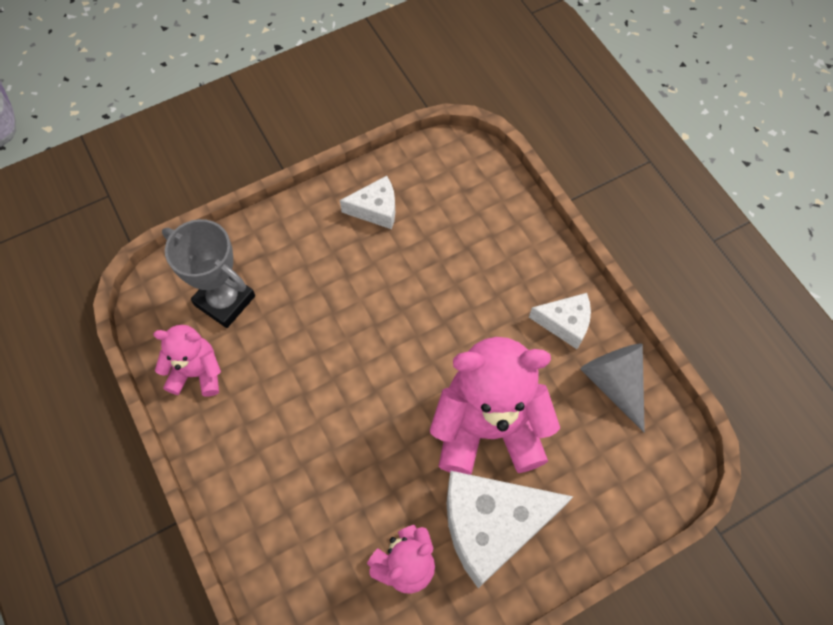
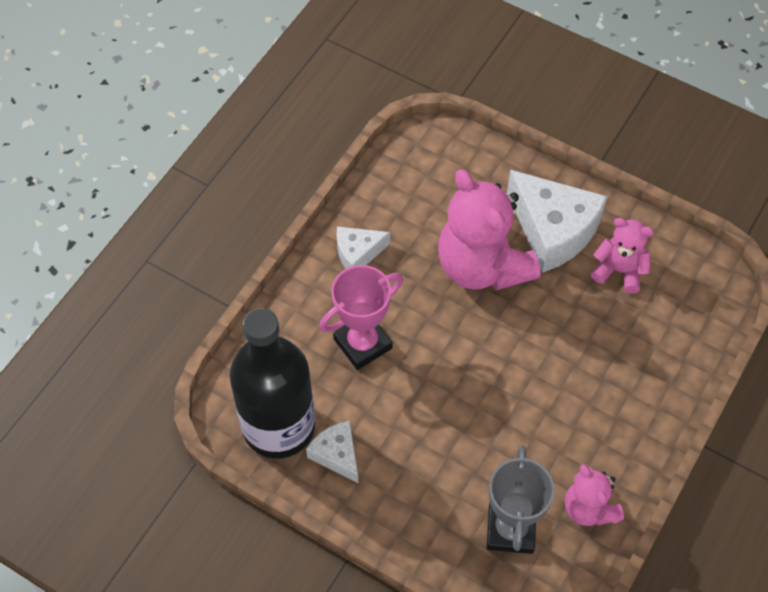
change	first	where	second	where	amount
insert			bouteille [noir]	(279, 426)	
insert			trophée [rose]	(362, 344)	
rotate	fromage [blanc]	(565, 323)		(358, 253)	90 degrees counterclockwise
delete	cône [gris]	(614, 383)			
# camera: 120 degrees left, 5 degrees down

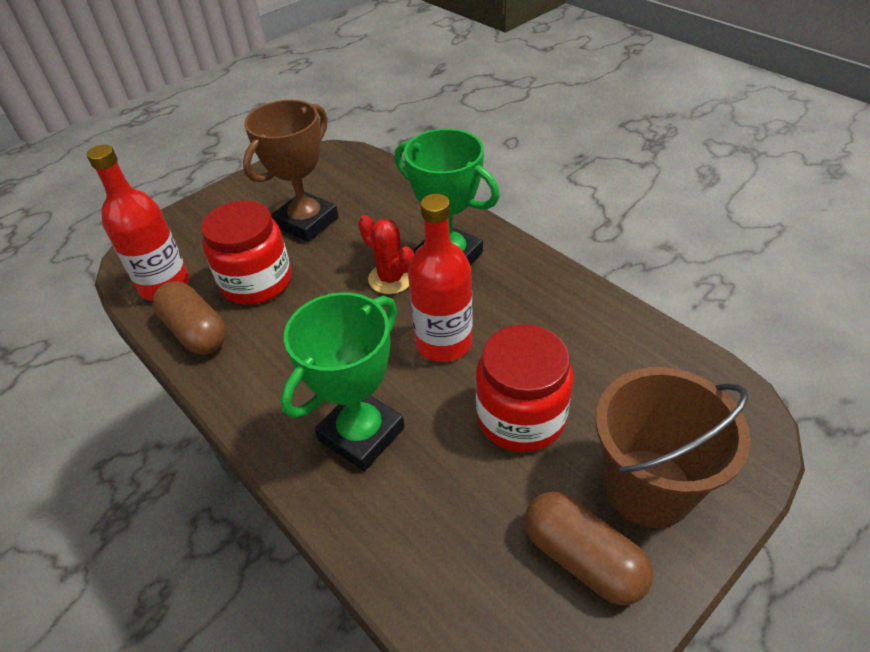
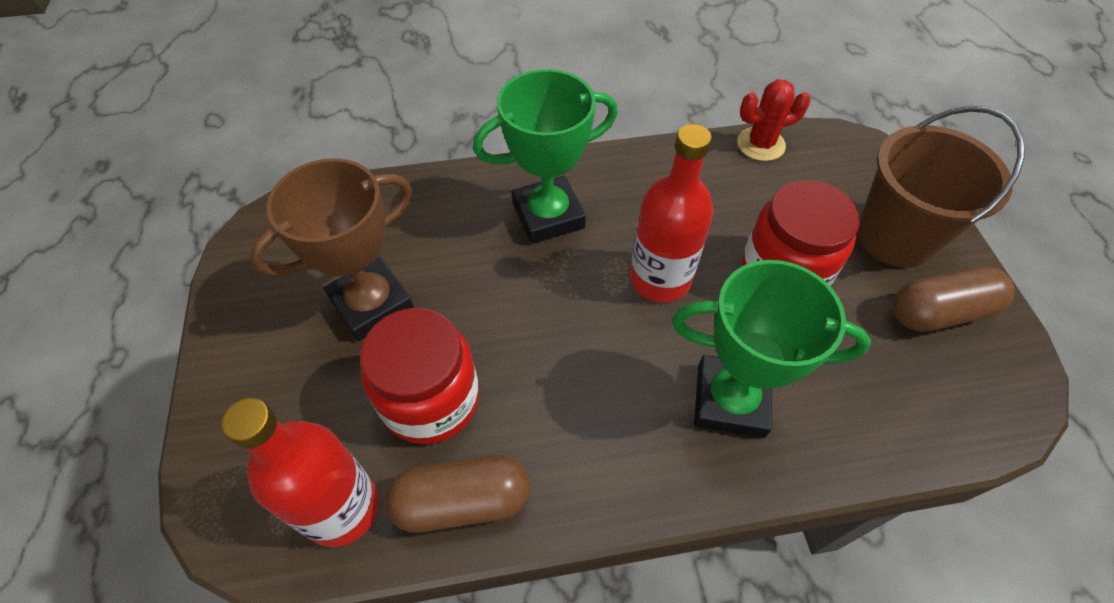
change	first	where	second	where	amount
rotate	trophée [marron]	(307, 222)		(371, 304)	75 degrees clockwise
rotate	trophée [vert]	(361, 434)		(730, 400)	60 degrees counterclockwise
move	cactus [rouge]	(391, 278)		(760, 144)	
# camera: 60 degrees left, 10 degrees up

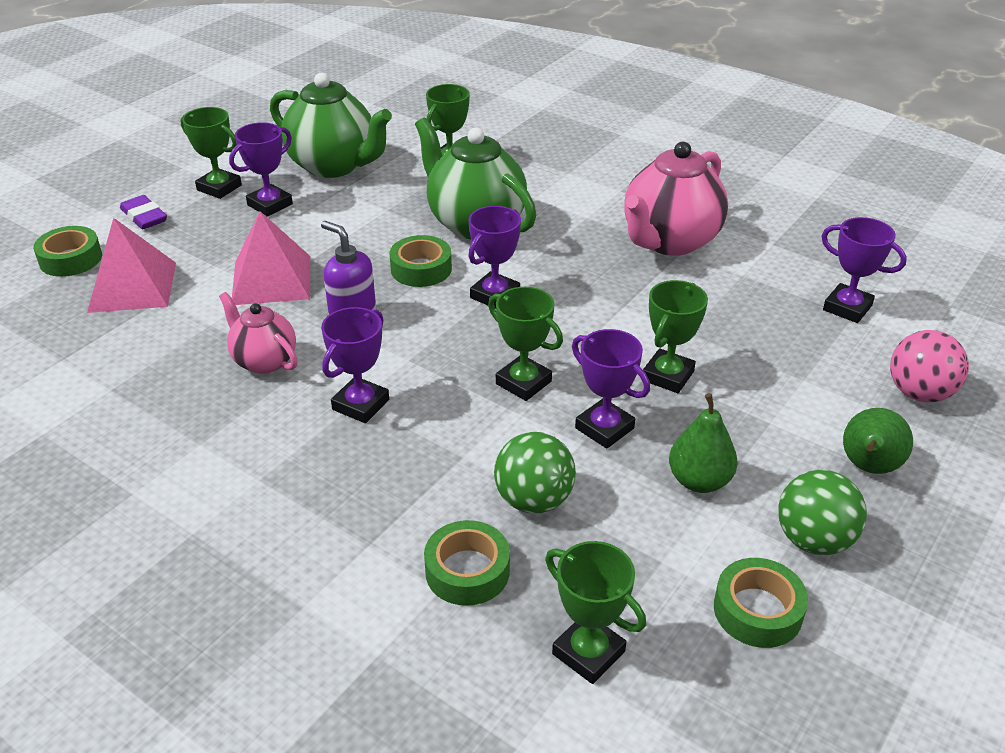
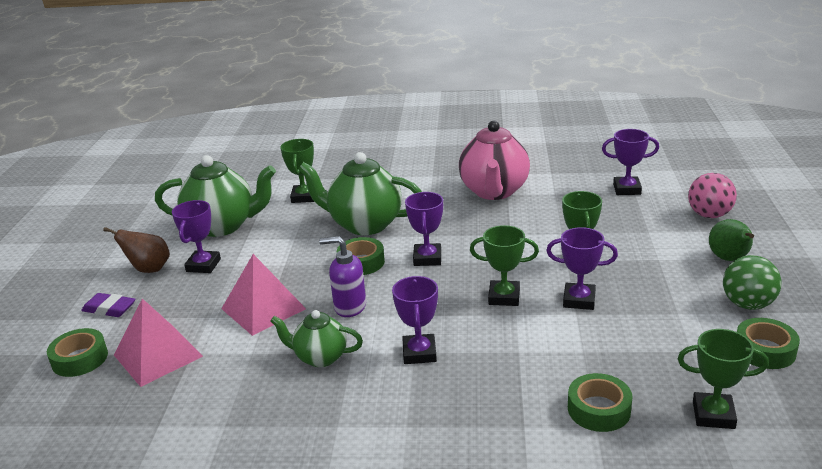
change	first	where	second	where	amount
replace	trophée [vert]	(219, 188)	poire [marron]	(149, 269)	
recolor	théière [rose]	(264, 361)	théière [vert]	(320, 357)	
delete	balle [vert]	(534, 500)			
delete	poire [vert]	(699, 481)			
# camera: 30 degrees left, 10 degrees down

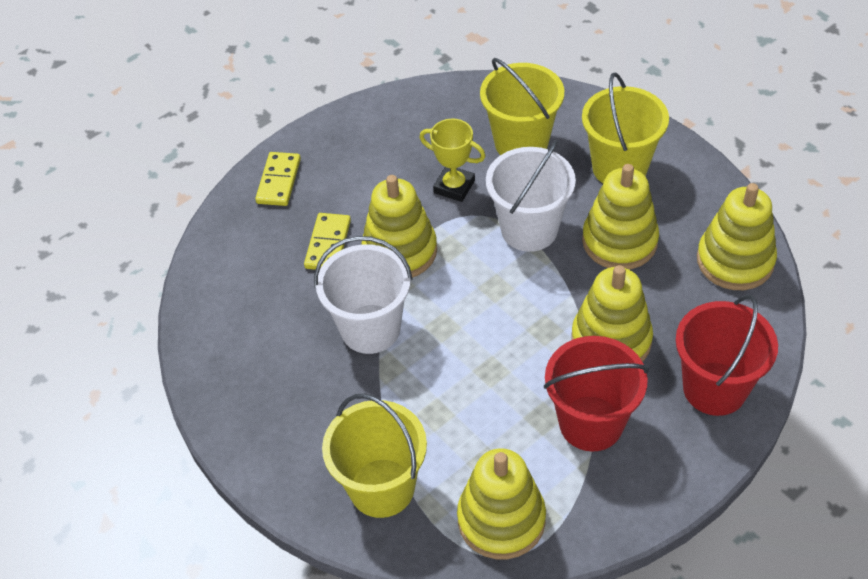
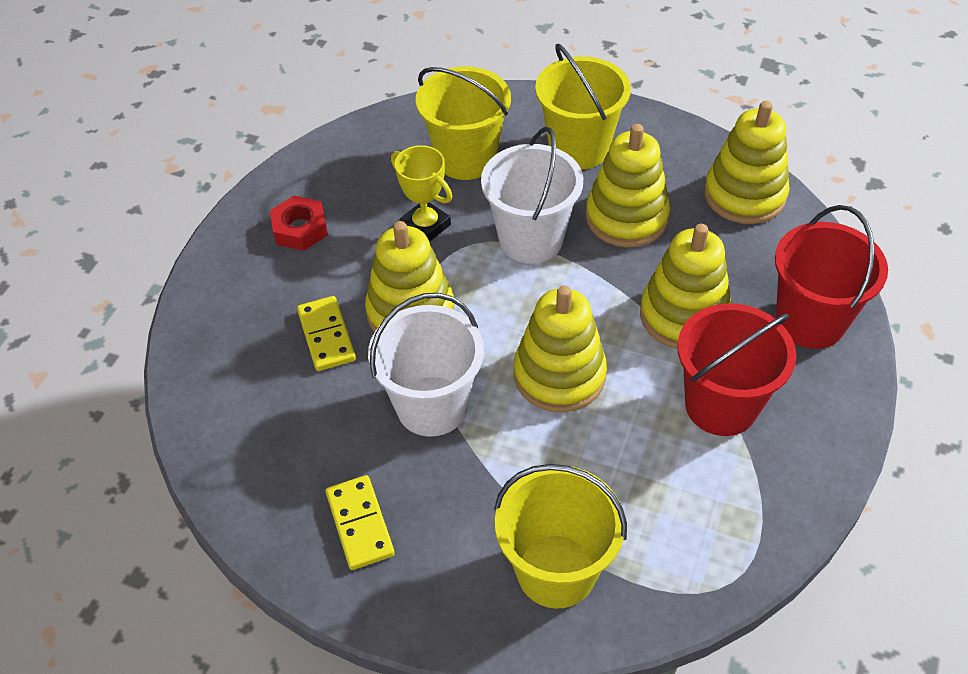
change	first	where	second	where	amount
insert			écrou [rouge]	(300, 229)	
move	domino [jaune]	(278, 181)		(359, 524)	
rotate	trophée [jaune]	(454, 187)		(425, 226)	45 degrees clockwise
move	jouet à empiler [jaune]	(501, 519)		(559, 375)	
# camera: 30 degrees left, 0 degrees up

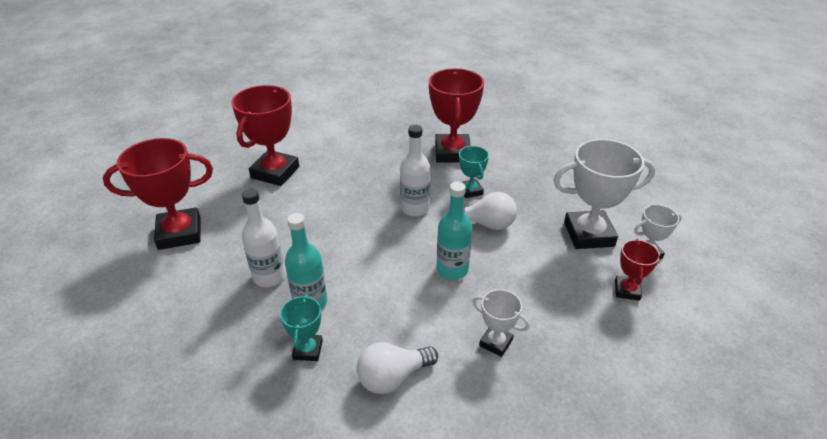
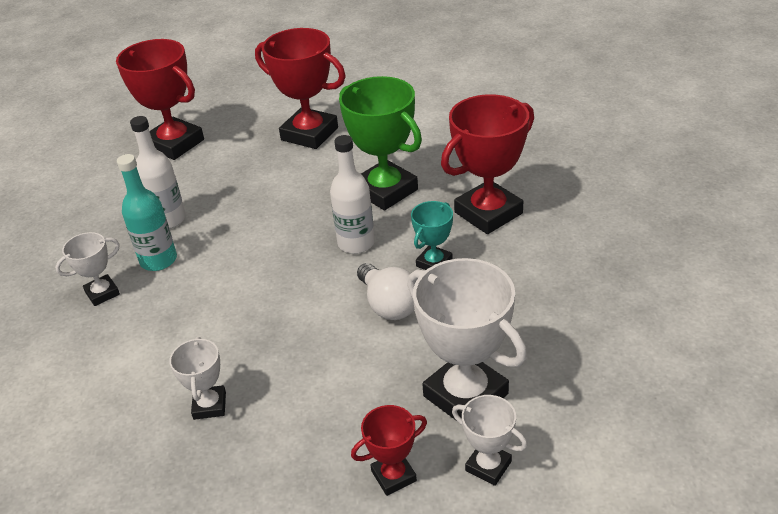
change	first	where	second	where	amount
recolor	trophée [turquoise]	(308, 350)	trophée [blanc]	(102, 293)	
rotate	trophée [rouge]	(275, 172)		(309, 134)	45 degrees clockwise
insert			trophée [vert]	(385, 191)	
delete	ampoule [blanc]	(393, 377)			
delete	bouteille [turquoise]	(452, 269)			
# camera: 55 degrees right, 0 degrees up

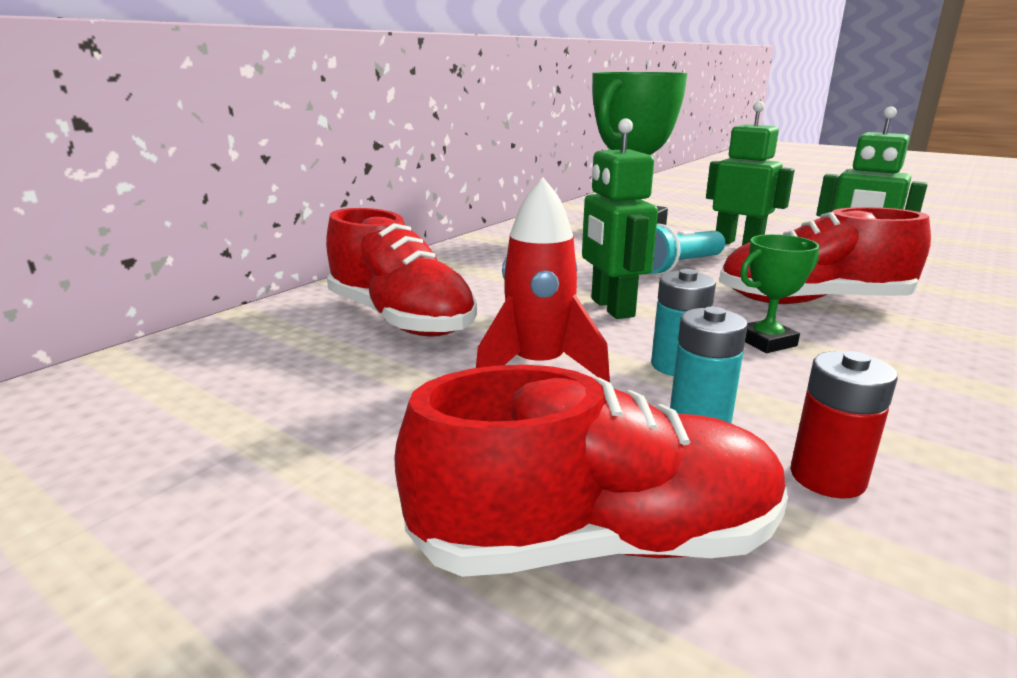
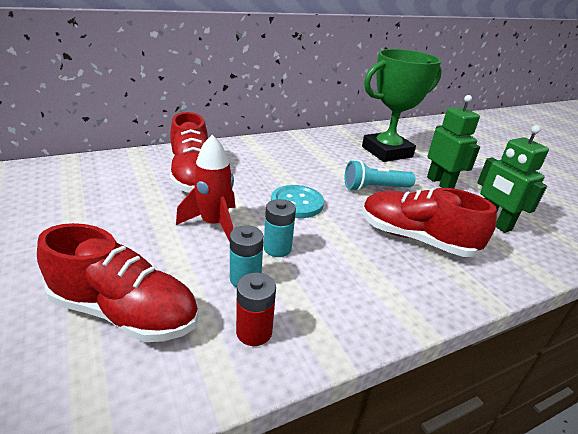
change	first	where	second	where	amount
replace	robot [vert]	(611, 308)	bouton [turquoise]	(297, 203)	
delete	trophée [vert]	(766, 342)			
# camera: 25 degrees right, 10 degrees up

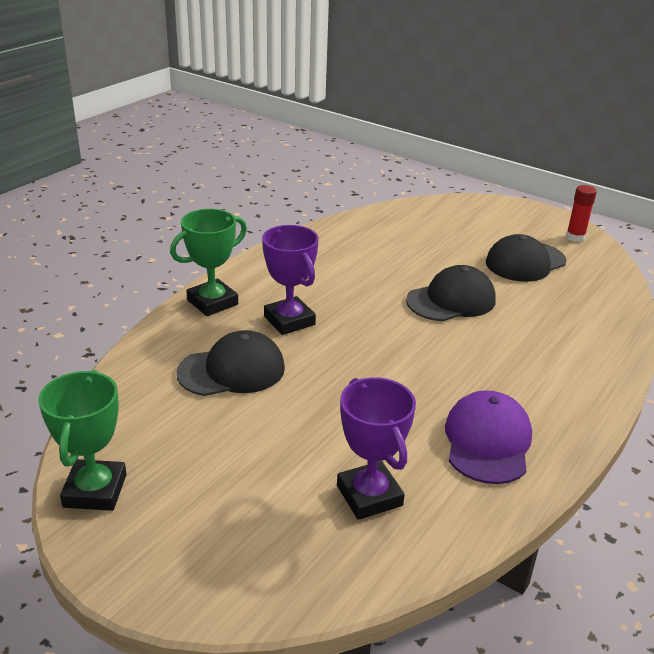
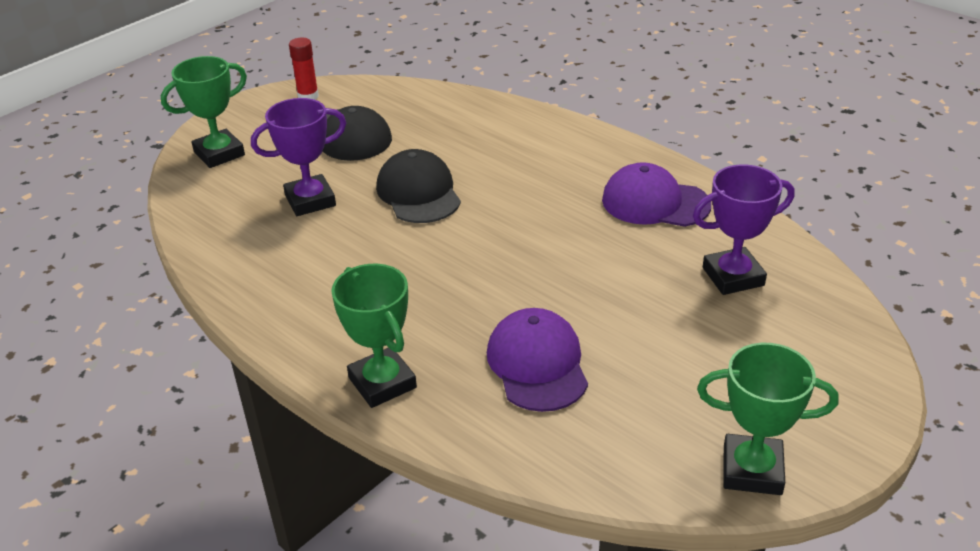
change	first	where	second	where	amount
insert			trophée [vert]	(219, 153)	
move	trophée [violet]	(289, 320)		(310, 200)	
recolor	casquette [noir]	(232, 370)	casquette [violet]	(537, 364)	
# camera: 80 degrees left, 5 degrees up

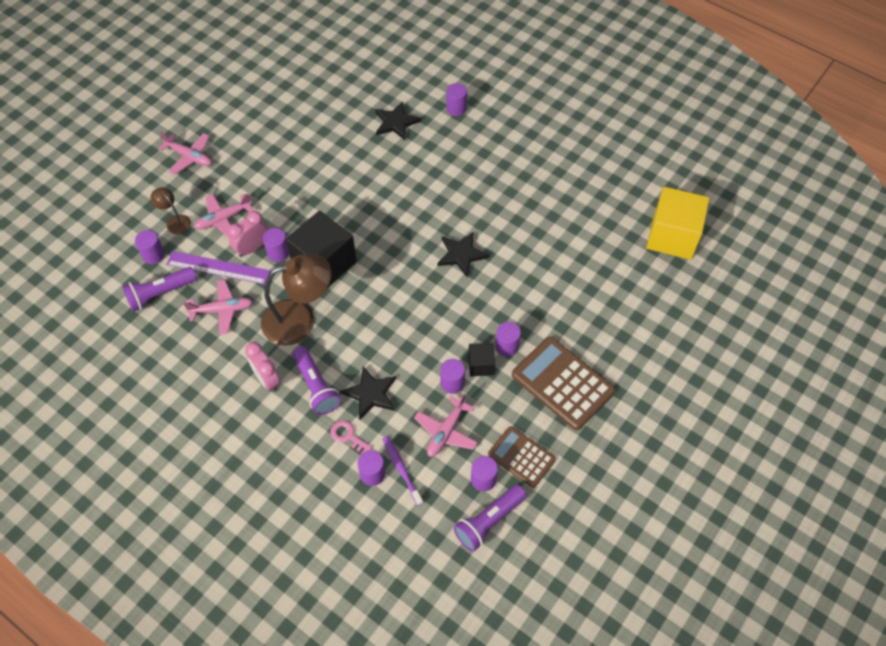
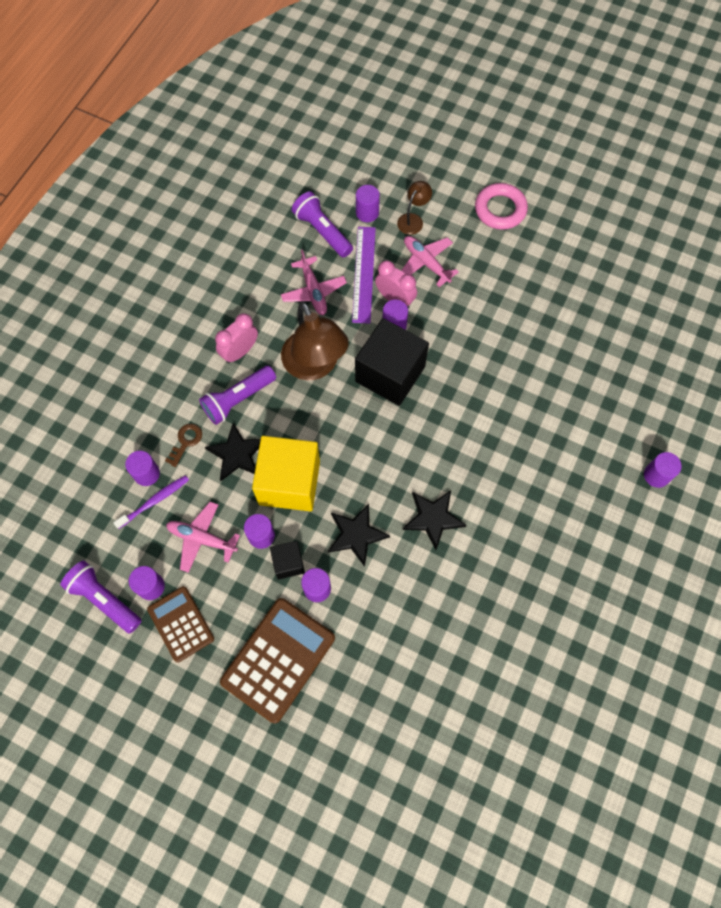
change	first	where	second	where	amount
rotate	calculatrice [marron]	(521, 457)		(181, 624)	60 degrees counterclockwise
recolor	clé [rose]	(348, 436)	clé [marron]	(186, 442)	
move	cube [jaune]	(672, 236)		(289, 482)	
move	étoile [noir]	(396, 122)		(356, 535)	
replace	avion [rose]	(189, 157)	anneau [rose]	(500, 209)	
# camera: 80 degrees right, 10 degrees up

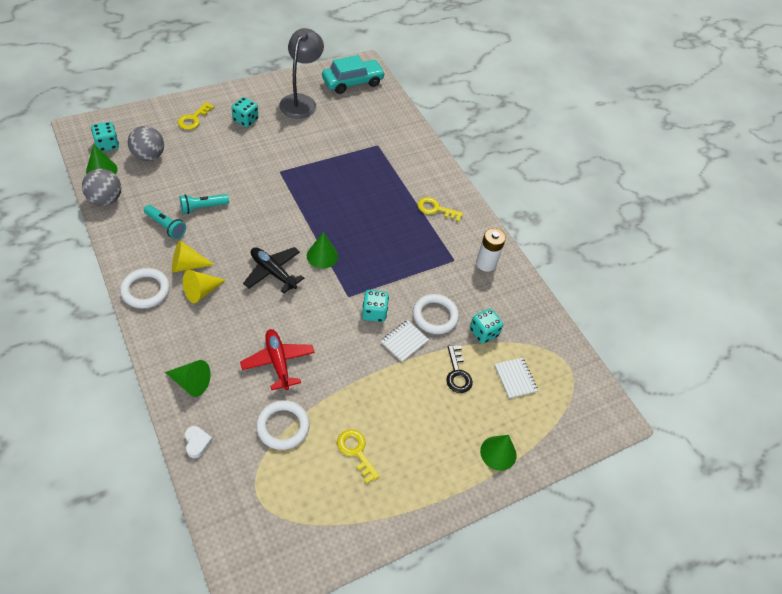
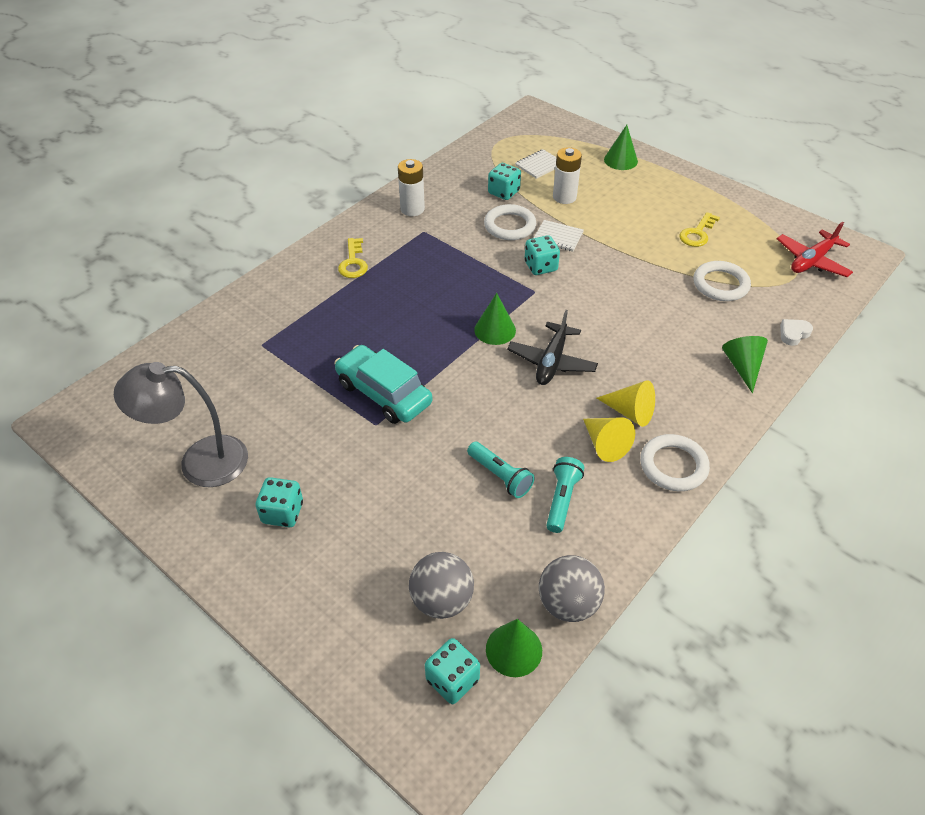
change	first	where	second	where	amount
move	voiture [turquoise]	(352, 82)		(384, 393)	
replace	clé [noir]	(457, 374)	pile [blanc]	(564, 197)	
move	avion [rouge]	(278, 362)		(812, 261)	
delete	clé [jaune]	(193, 119)			
# camera: 105 degrees left, 5 degrees down

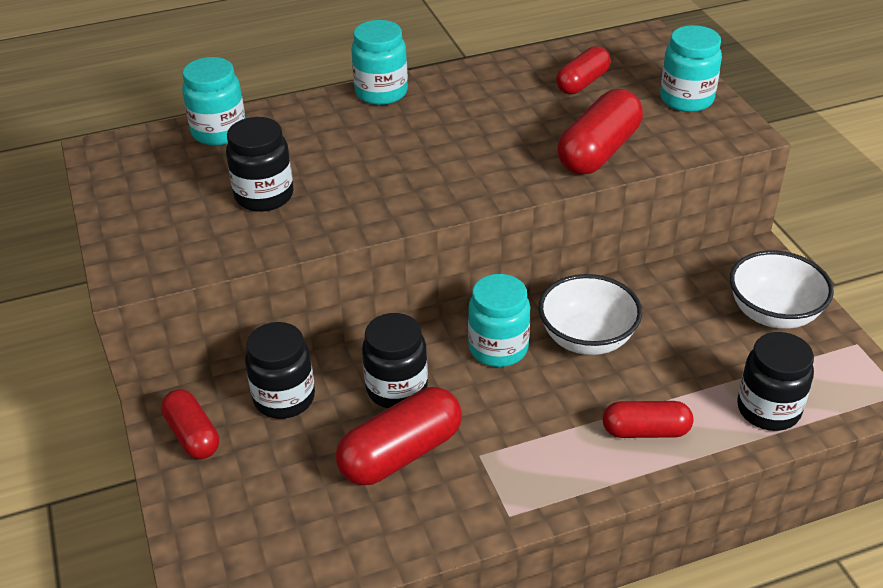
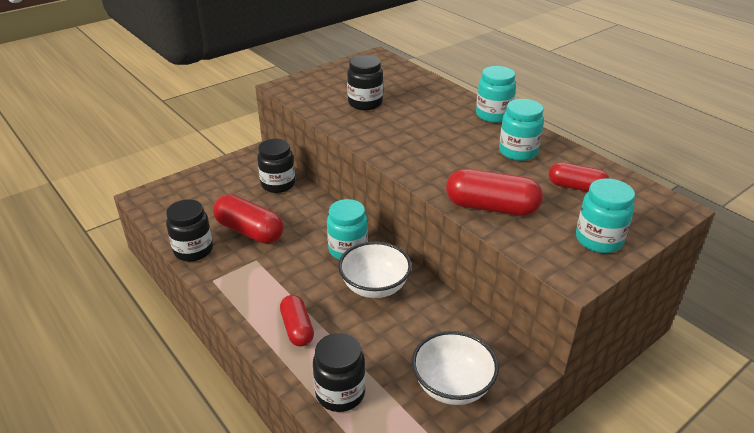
change	first	where	second	where	amount
move	bocal [noir]	(397, 389)		(193, 250)	
move	bocal [turquoise]	(219, 132)		(518, 152)	
delete	gélule [rouge]	(192, 435)			
# camera: 70 degrees right, 5 degrees down

